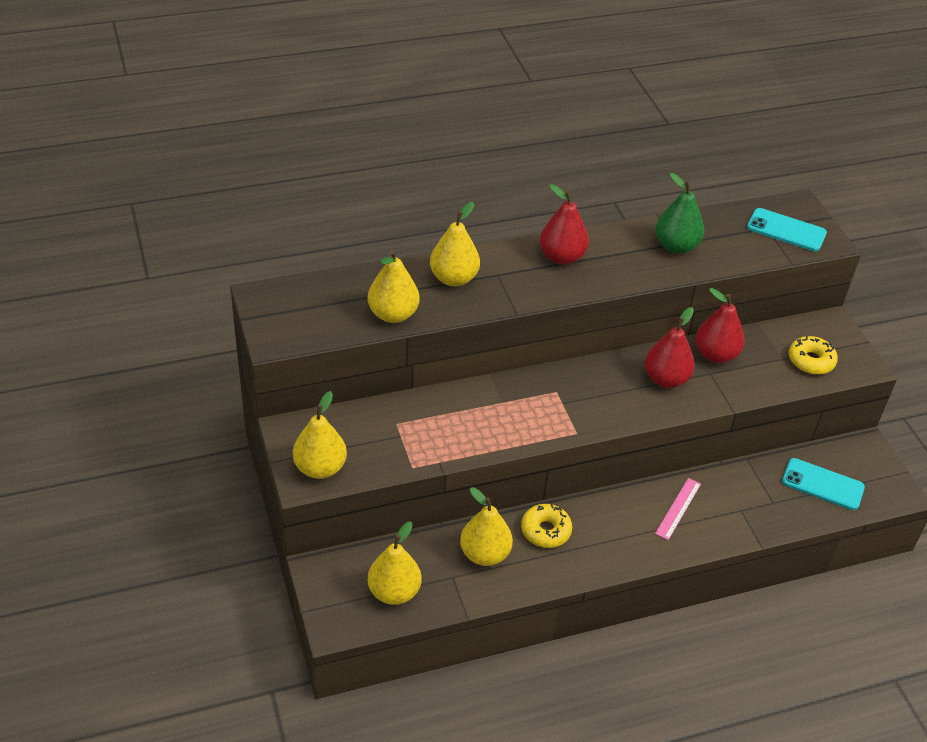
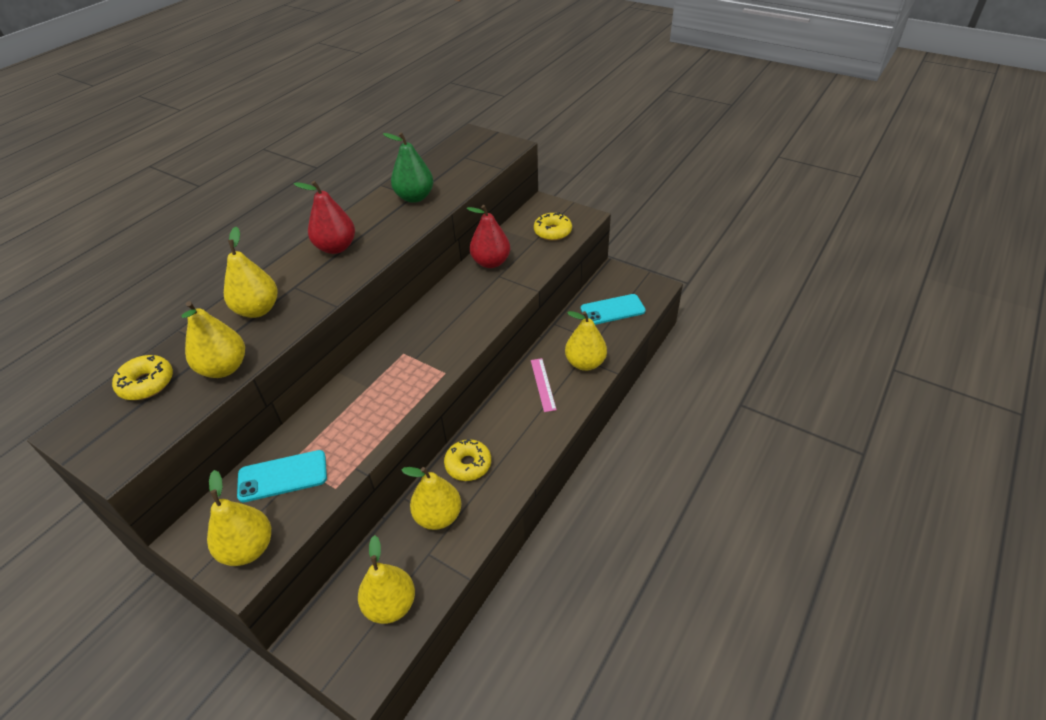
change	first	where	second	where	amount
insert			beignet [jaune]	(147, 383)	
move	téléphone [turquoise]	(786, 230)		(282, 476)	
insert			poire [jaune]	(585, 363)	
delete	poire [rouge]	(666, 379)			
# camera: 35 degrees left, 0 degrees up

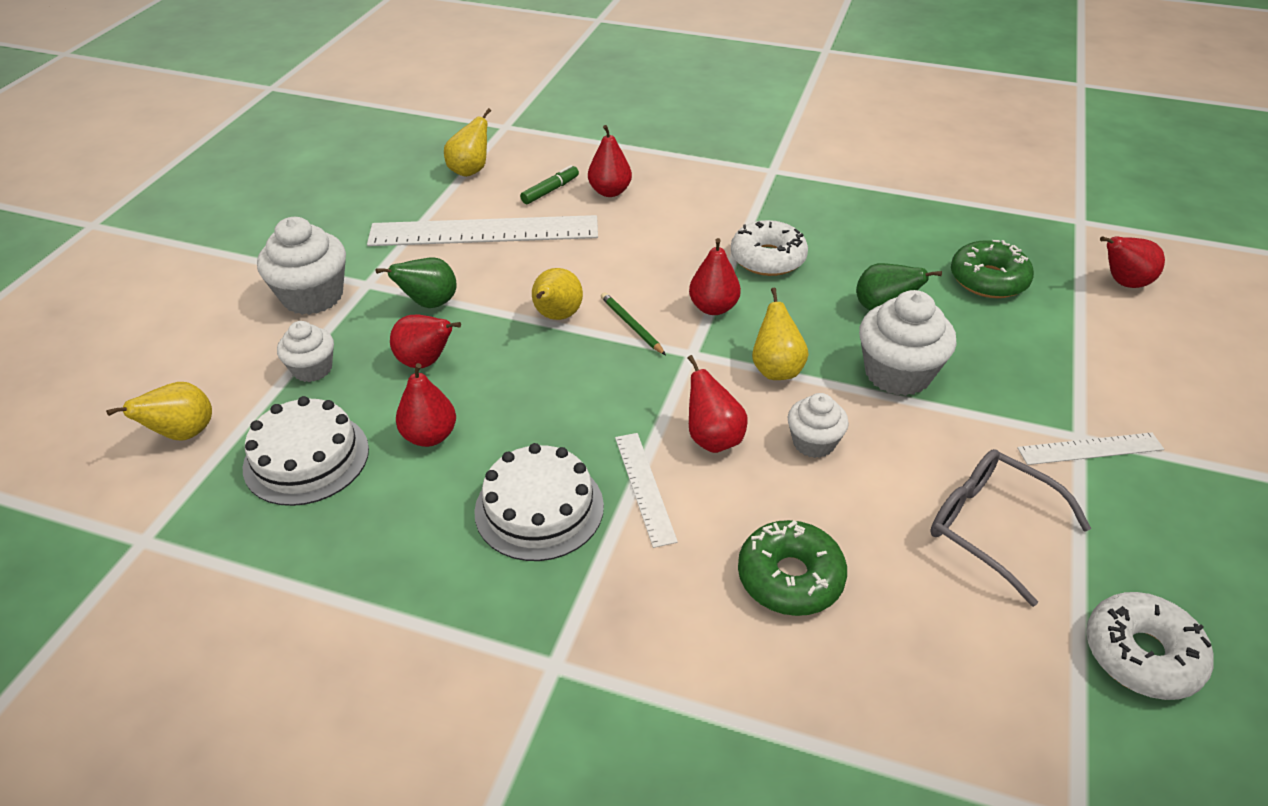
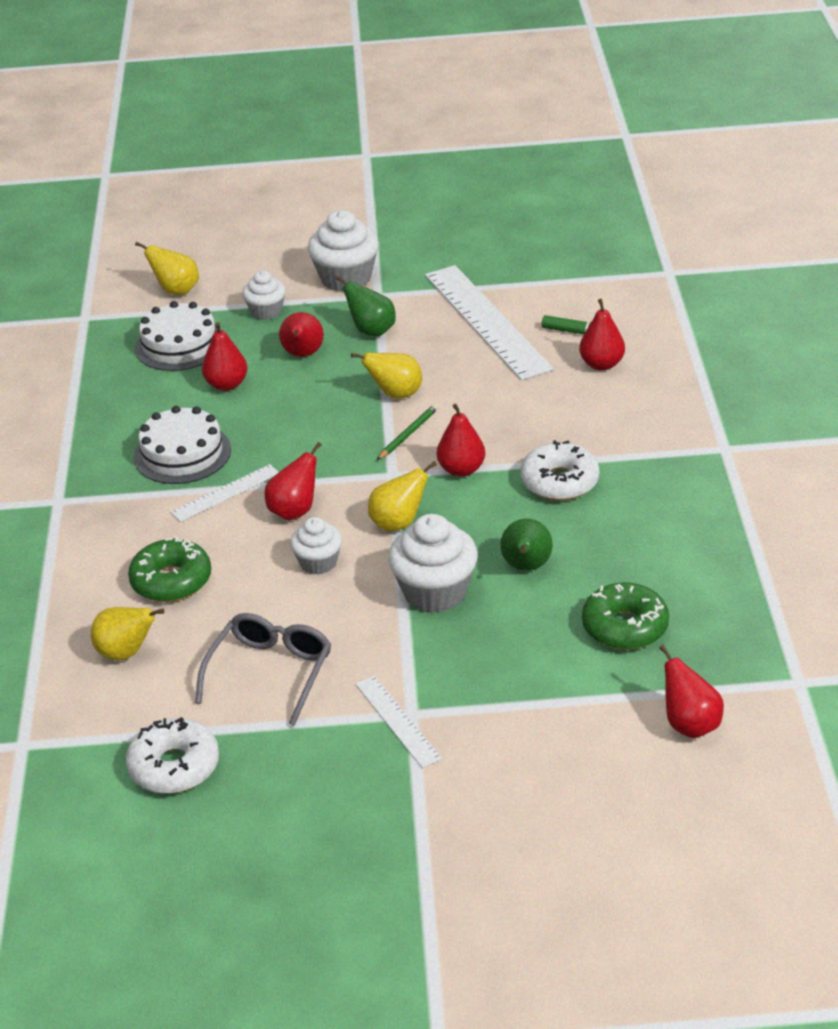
change	first	where	second	where	amount
move	poire [jaune]	(470, 170)		(126, 653)	
# camera: 70 degrees right, 5 degrees down

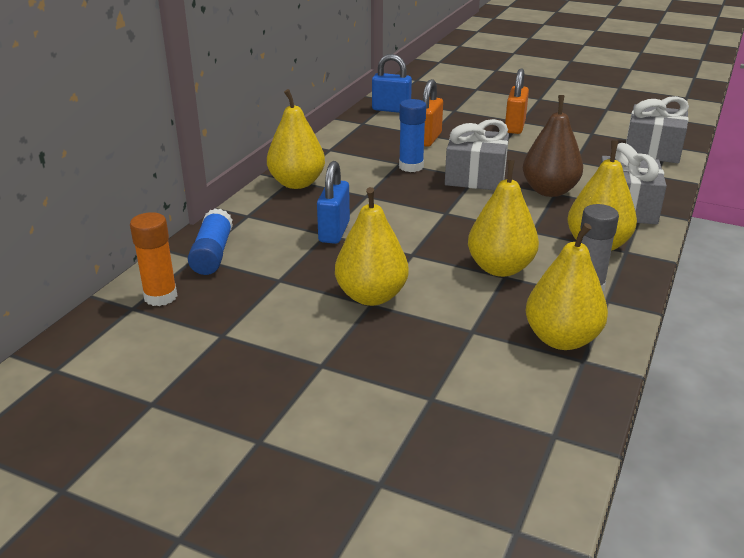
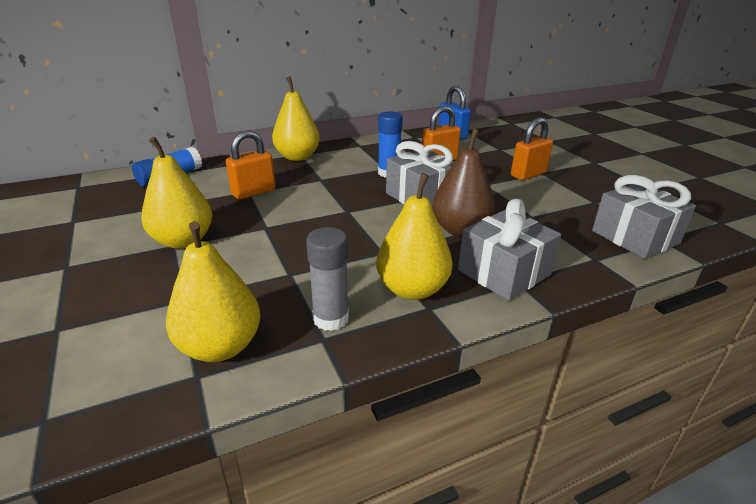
change	first	where	second	where	amount
recolor	cadenas [bleu]	(334, 232)	cadenas [orange]	(253, 192)	
delete	bâton de colle [orange]	(160, 297)			
delete	poire [jaune]	(500, 268)			
# camera: 40 degrees right, 0 degrees up

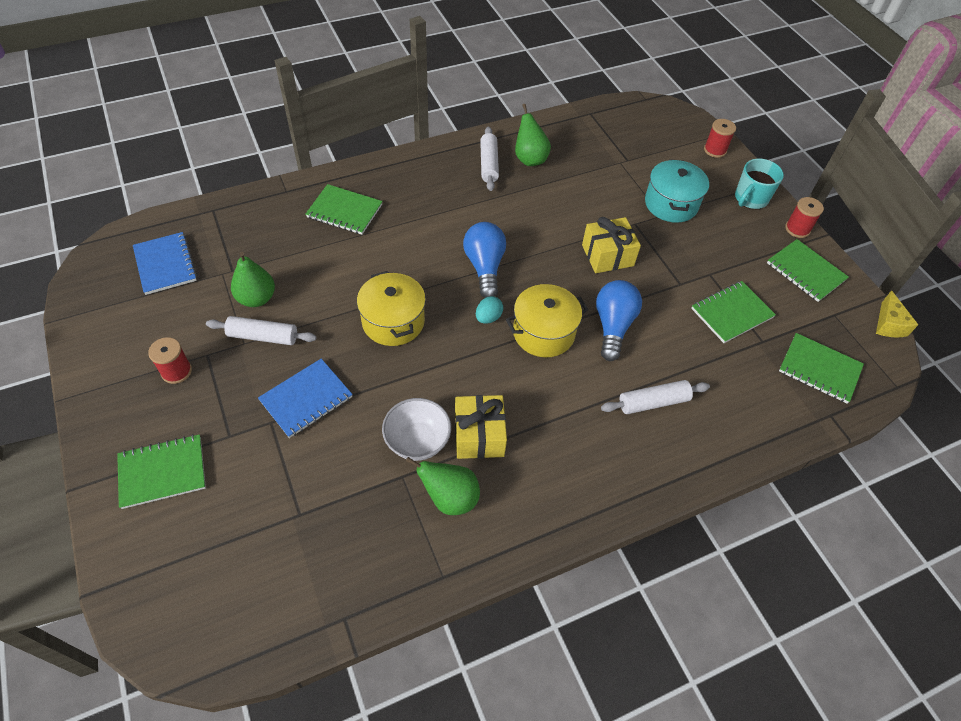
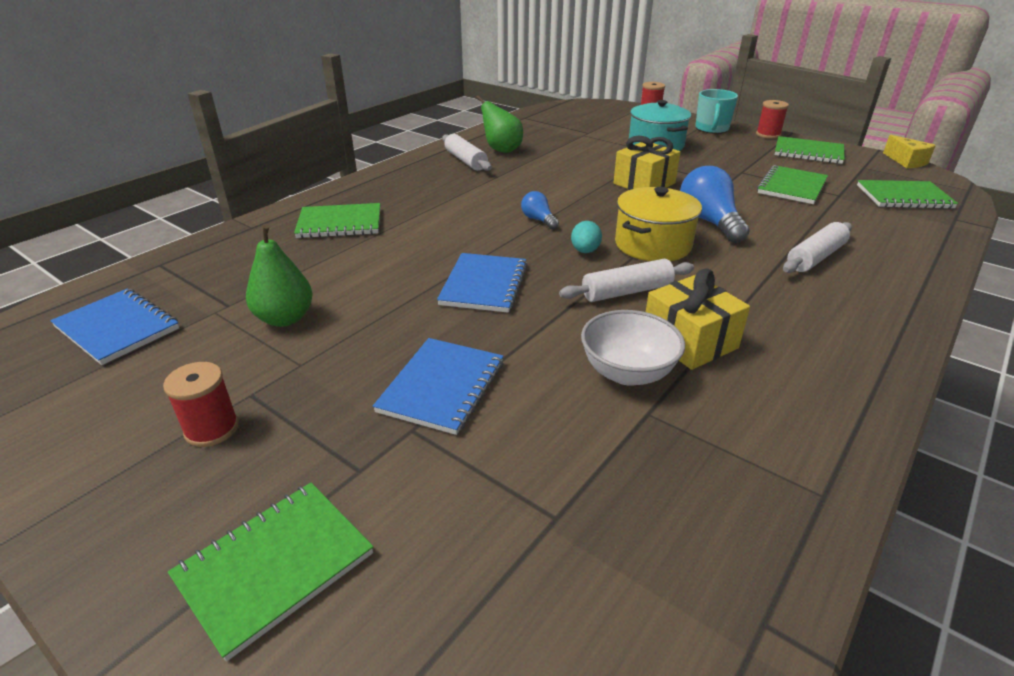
change	first	where	second	where	amount
replace	marmite [jaune]	(393, 321)	carnet [bleu]	(484, 285)	
resize	ampoule [bleu]	(484, 267)		(538, 220)	x0.53
move	rouleau à pâtisserie [blanc]	(263, 336)		(627, 292)	
delete	poire [vert]	(450, 498)			
# camera: 25 degrees left, 20 degrees down

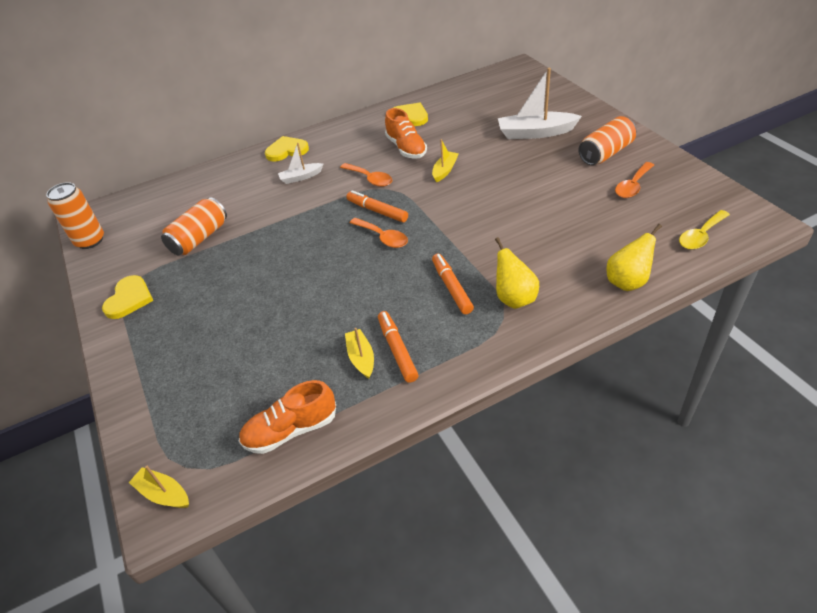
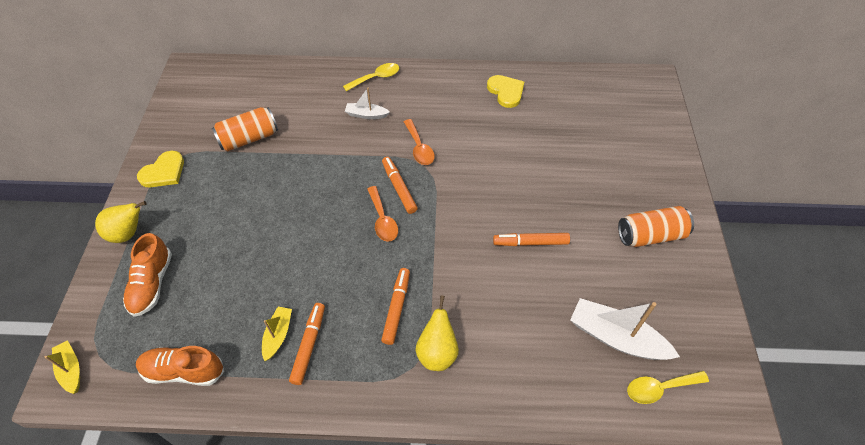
change	first	where	second	where	amount
move	poire [jaune]	(627, 282)		(128, 233)	
move	chaussure [orange]	(406, 148)		(152, 284)	
replace	cœur [jaune]	(287, 150)	cuillère [jaune]	(376, 78)	
insert			feutre [orange]	(530, 242)	
move	bateau [blanc]	(535, 133)		(616, 337)	
delete	canette [orange]	(90, 241)			
delete	bateau [jaune]	(445, 170)			
delete	cuillère [orange]	(632, 186)			
# camera: 25 degrees right, 10 degrees up

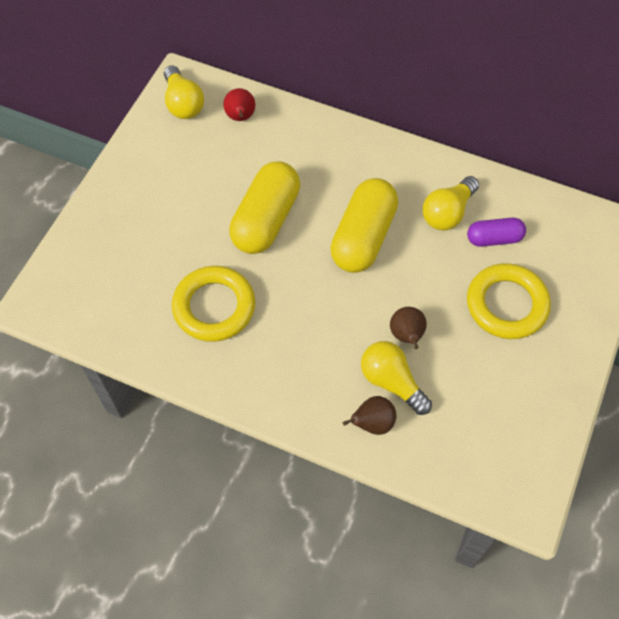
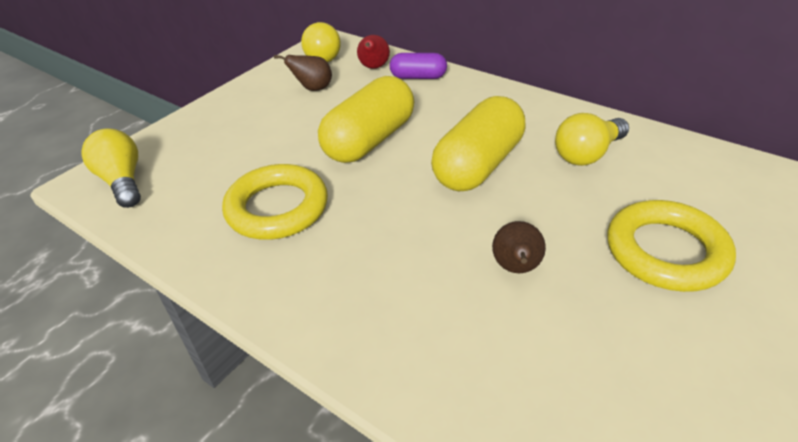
change	first	where	second	where	amount
move	ampoule [jaune]	(392, 382)		(123, 181)	
move	poire [marron]	(372, 423)		(313, 89)	
move	gélule [violet]	(494, 239)		(418, 77)	
# camera: 15 degrees right, 20 degrees down

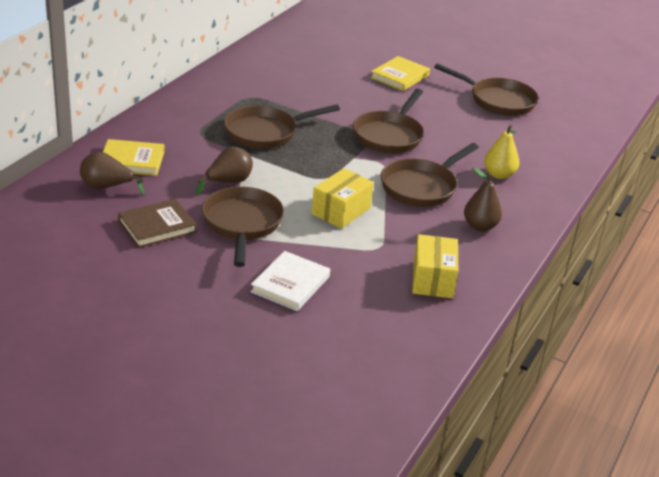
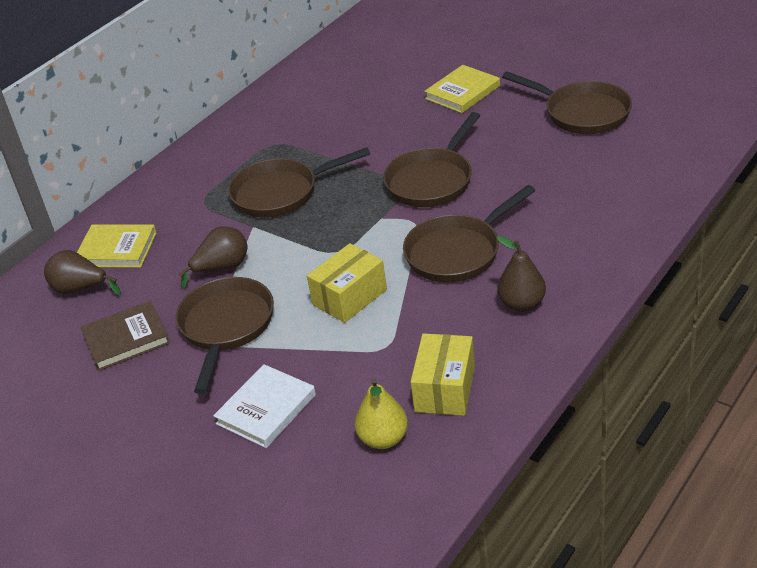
change	first	where	second	where	amount
move	poire [jaune]	(499, 175)		(383, 439)	
# camera: 15 degrees right, 5 degrees up

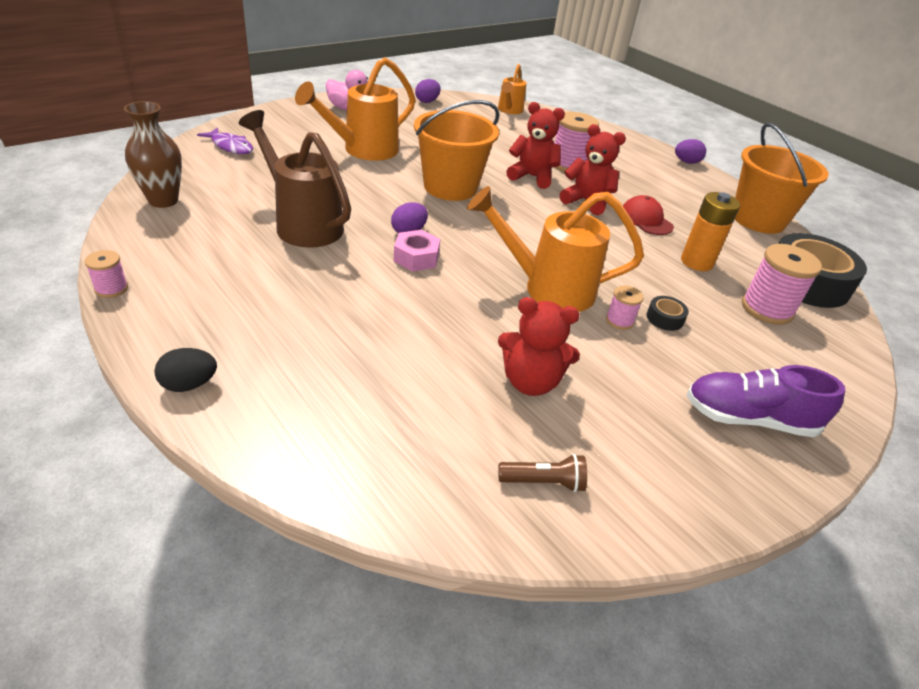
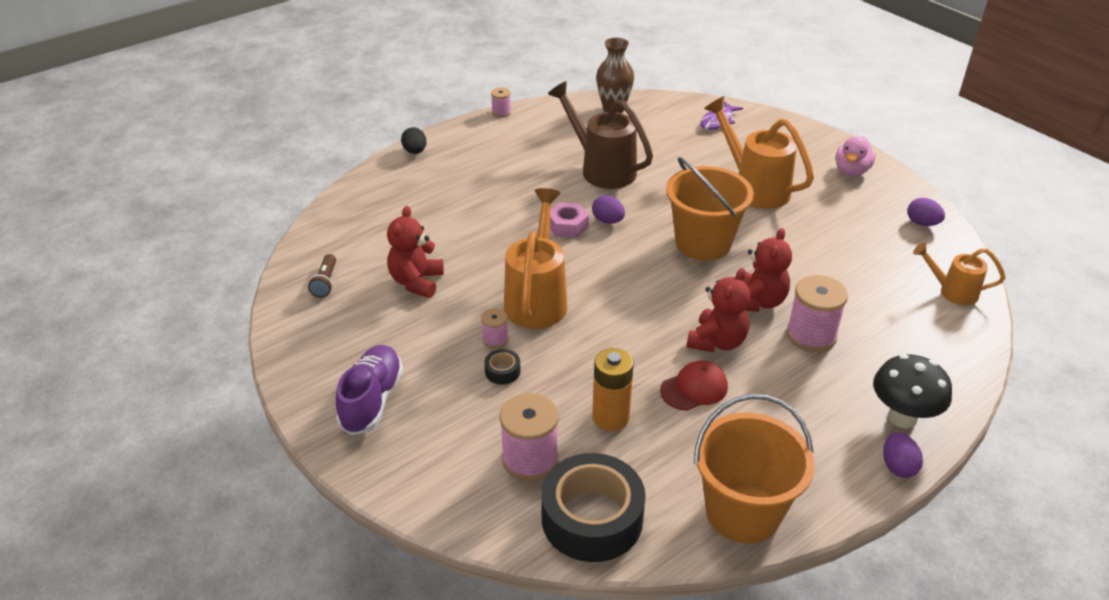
change	first	where	second	where	amount
rotate	arrosoir [marron]	(303, 224)		(602, 169)	90 degrees counterclockwise
insert			champignon [noir]	(902, 417)	
# camera: 95 degrees right, 0 degrees up

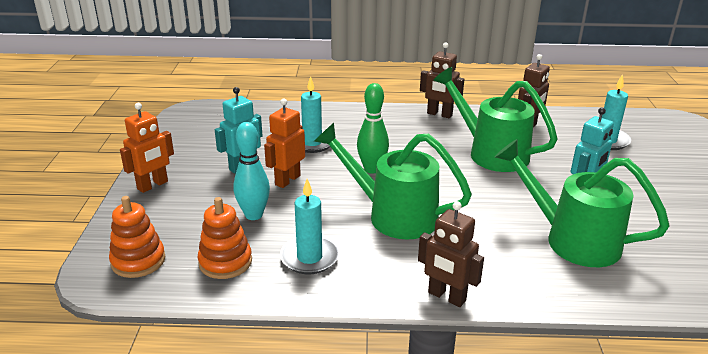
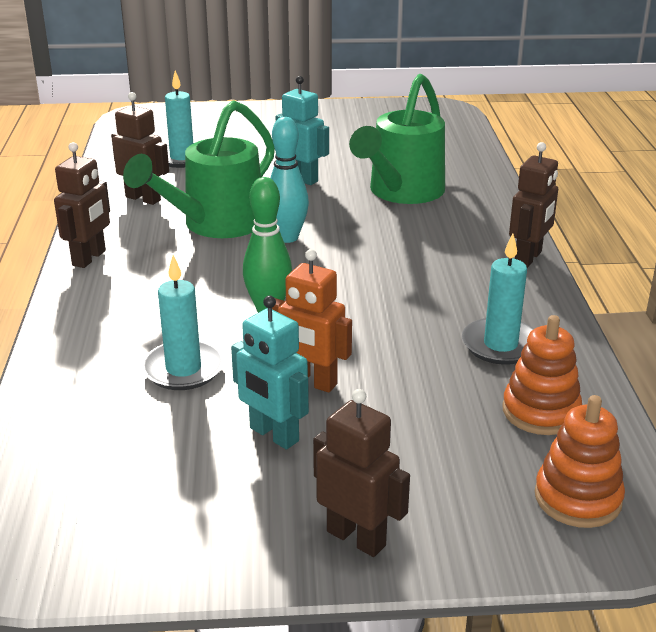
change	first	where	second	where	amount
move	quille [turquoise]	(254, 215)		(287, 237)	
recolor	robot [orange]	(153, 185)	robot [marron]	(356, 538)	
delete	arrosoir [vert]	(393, 215)			
# camera: 95 degrees left, 0 degrees up

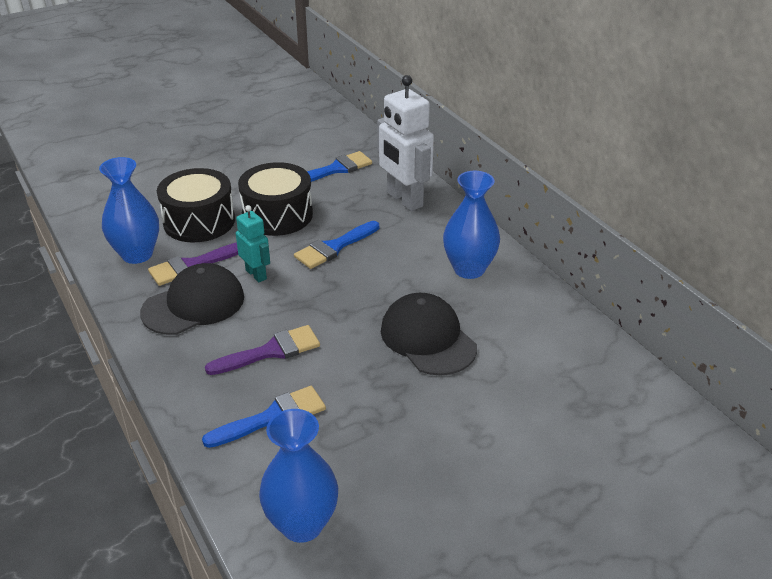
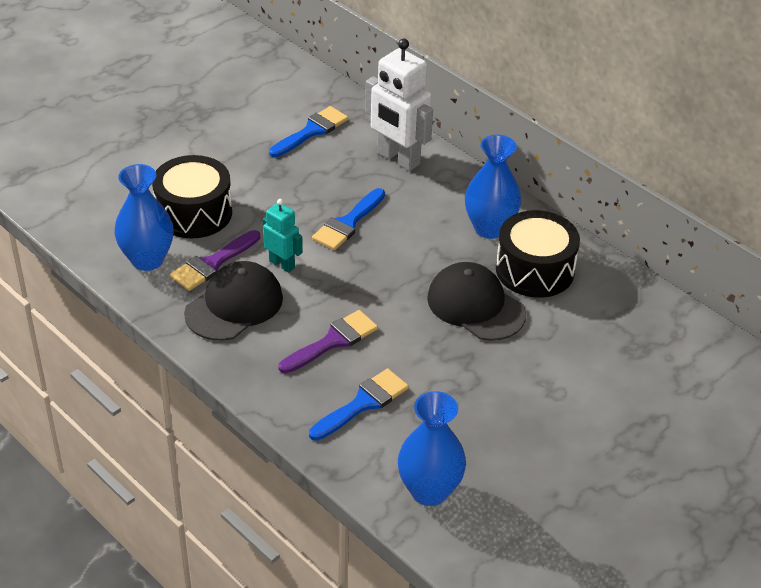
change	first	where	second	where	amount
move	tambour [noir]	(277, 215)		(535, 270)	
# camera: 15 degrees left, 5 degrees up

